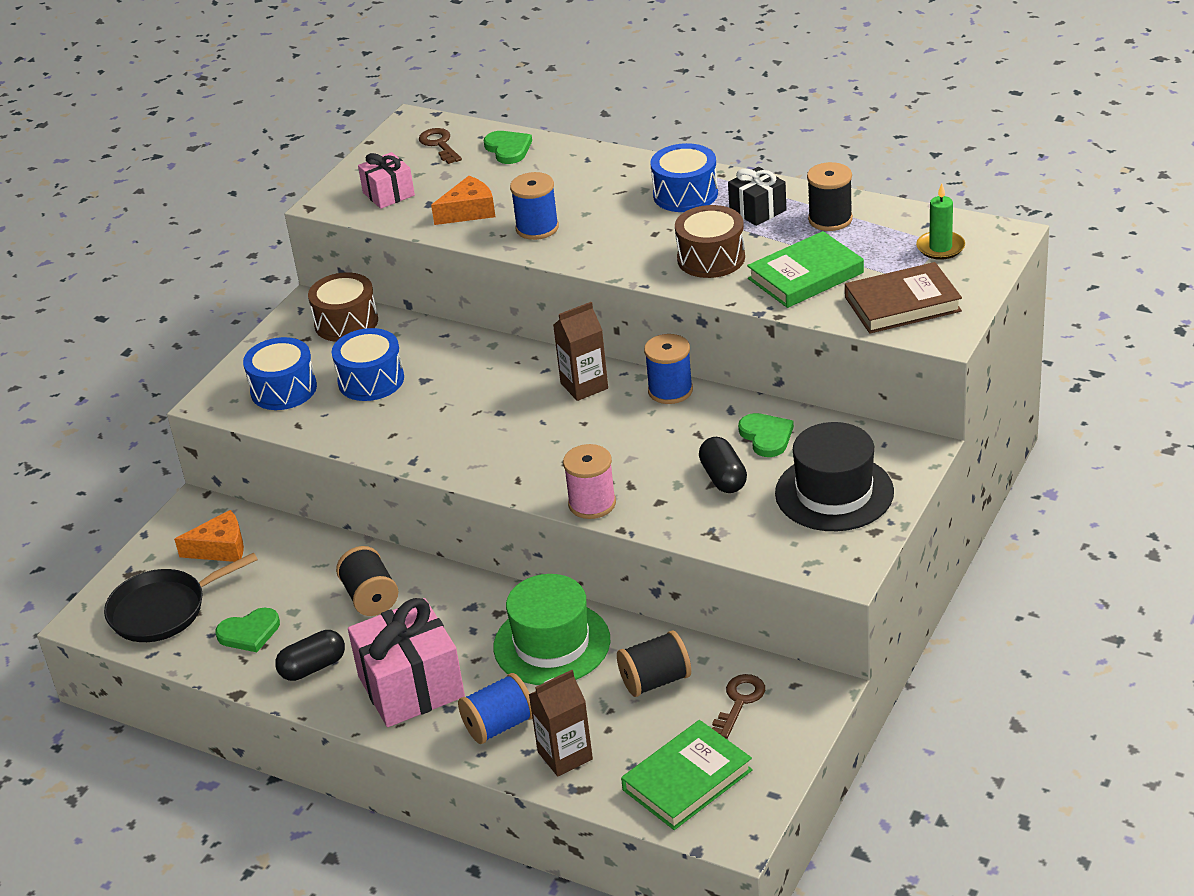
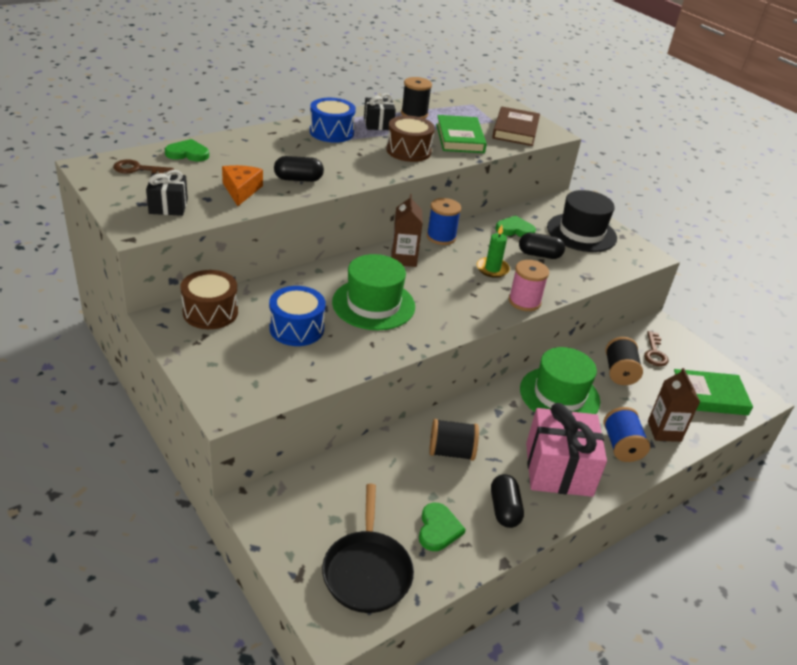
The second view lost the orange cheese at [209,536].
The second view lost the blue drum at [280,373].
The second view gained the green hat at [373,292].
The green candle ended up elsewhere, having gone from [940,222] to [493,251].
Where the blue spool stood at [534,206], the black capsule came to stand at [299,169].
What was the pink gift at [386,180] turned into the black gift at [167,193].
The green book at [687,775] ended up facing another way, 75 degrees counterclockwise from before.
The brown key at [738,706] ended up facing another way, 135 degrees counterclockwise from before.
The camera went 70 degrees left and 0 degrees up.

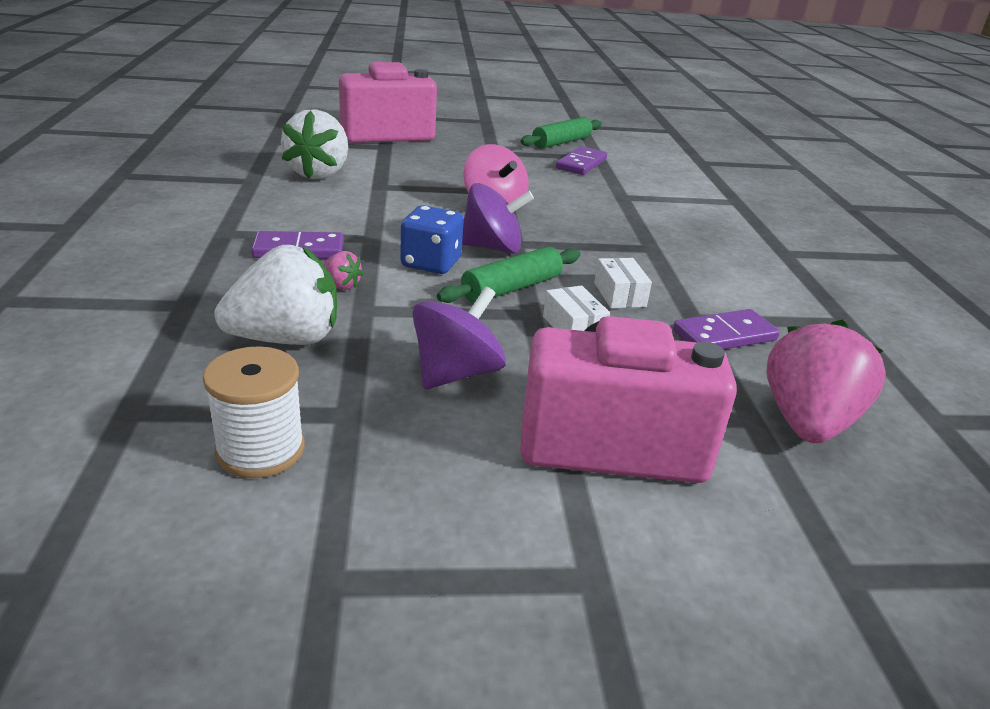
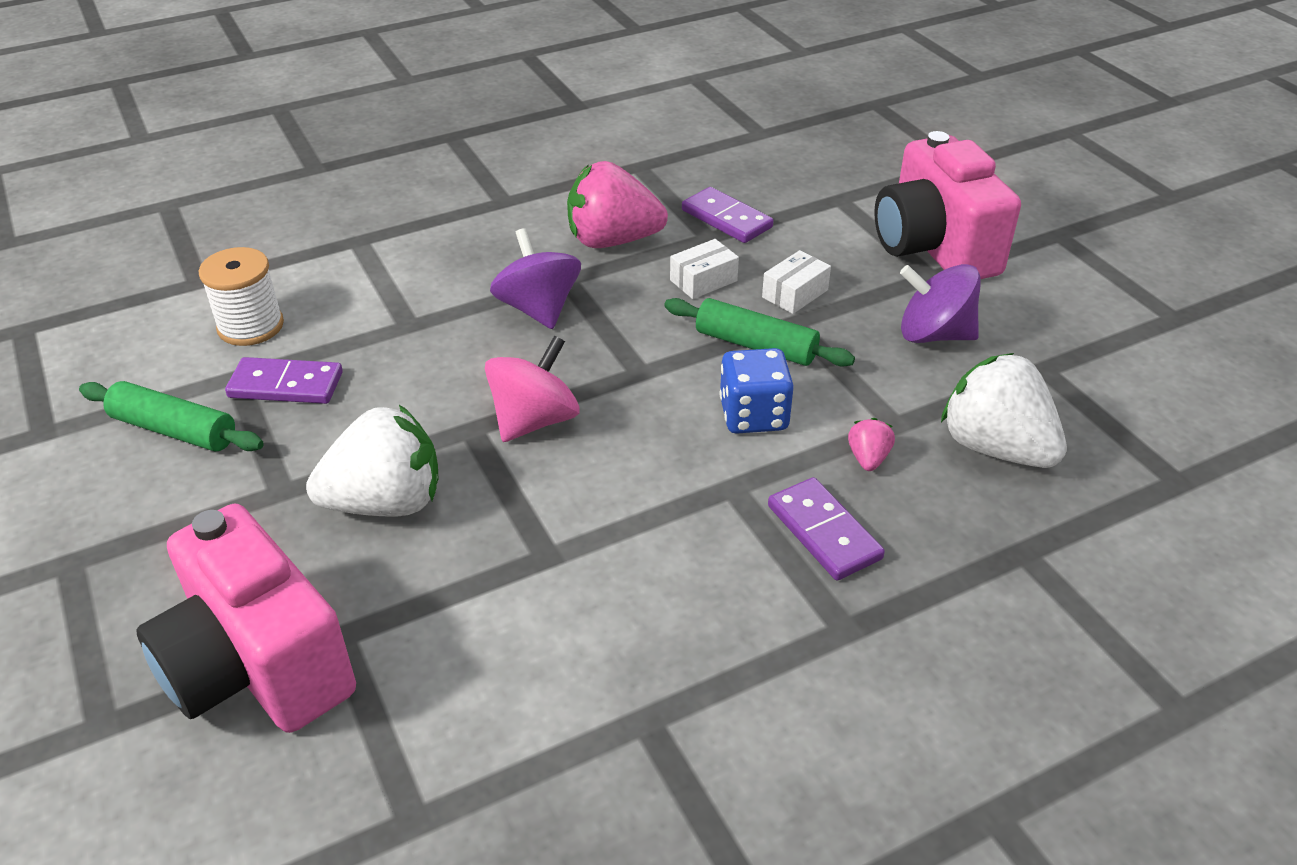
The white spool ended up elsewhere, having gone from [254,412] to [241,296].
The white strawberry ended up elsewhere, having gone from [314,144] to [372,460].
The purple spinning top ended up elsewhere, having gone from [498,218] to [535,278].
The pink strawberry ended up elsewhere, having gone from [826,381] to [617,204].
The camera went 110 degrees left and 10 degrees up.

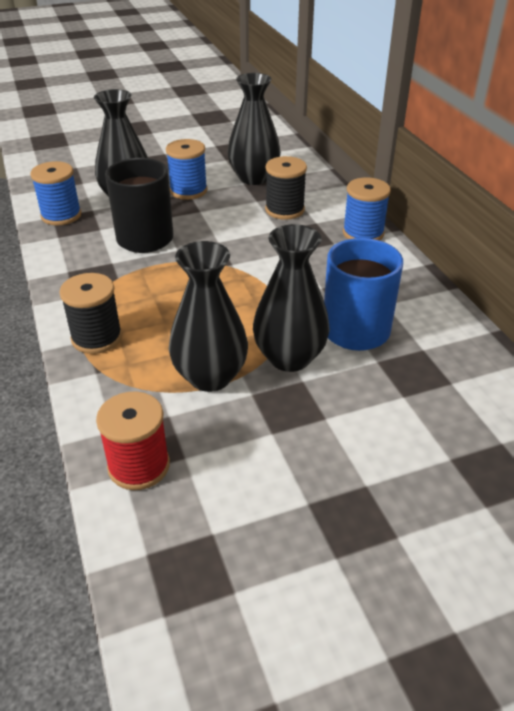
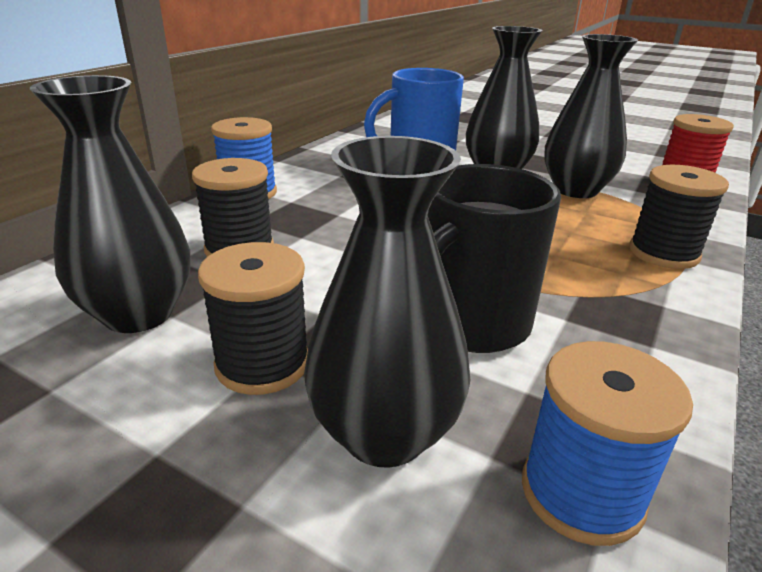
What was the blue spool at [187,169] turned into the black spool at [253,318].
The camera went 130 degrees left and 10 degrees down.

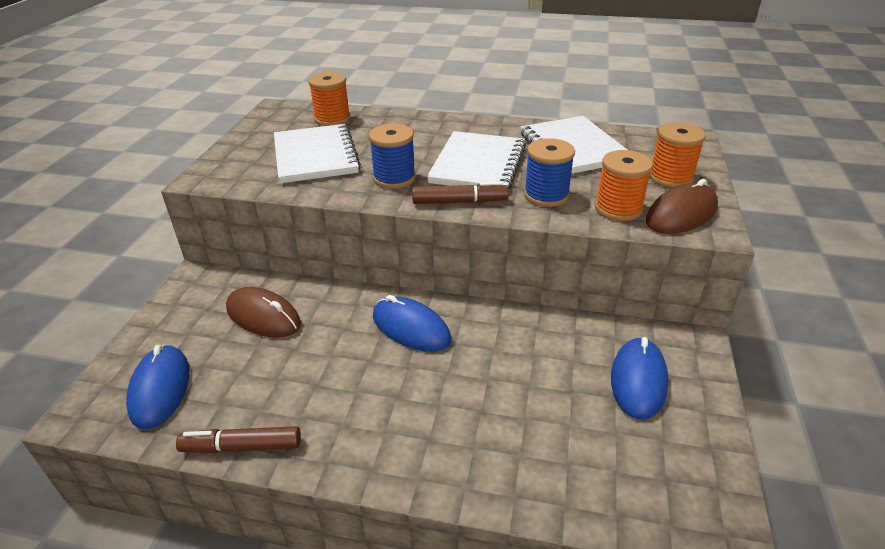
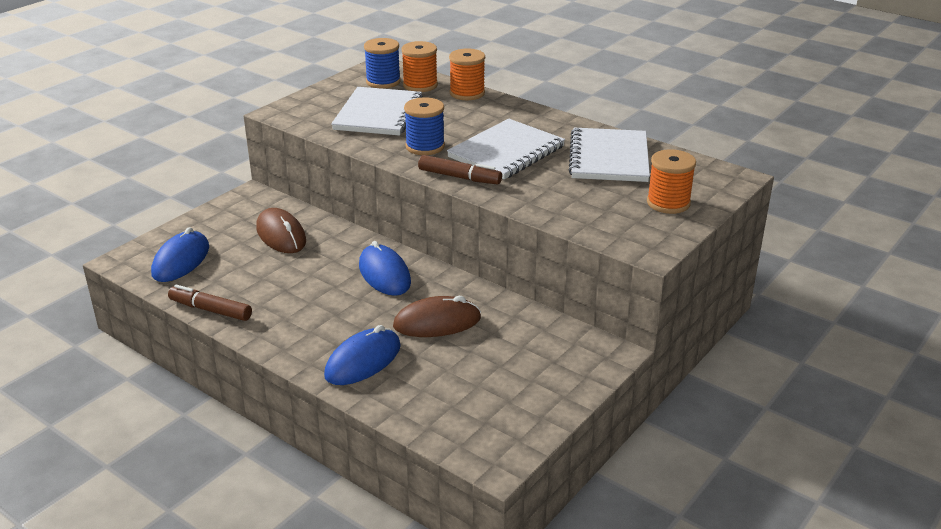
The blue spool ended up elsewhere, having gone from [549,172] to [382,63].
The orange spool ended up elsewhere, having gone from [624,185] to [467,74].
The blue mouse ended up elsewhere, having gone from [640,378] to [362,355].
The brown mouse ended up elsewhere, having gone from [682,206] to [437,316].
The camera went 25 degrees right and 5 degrees down.

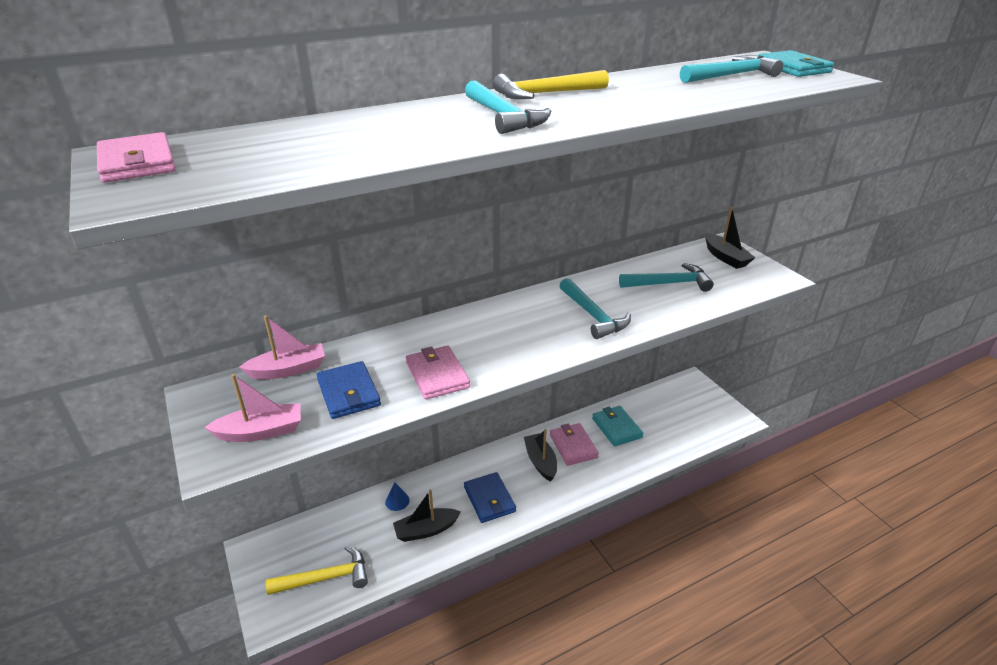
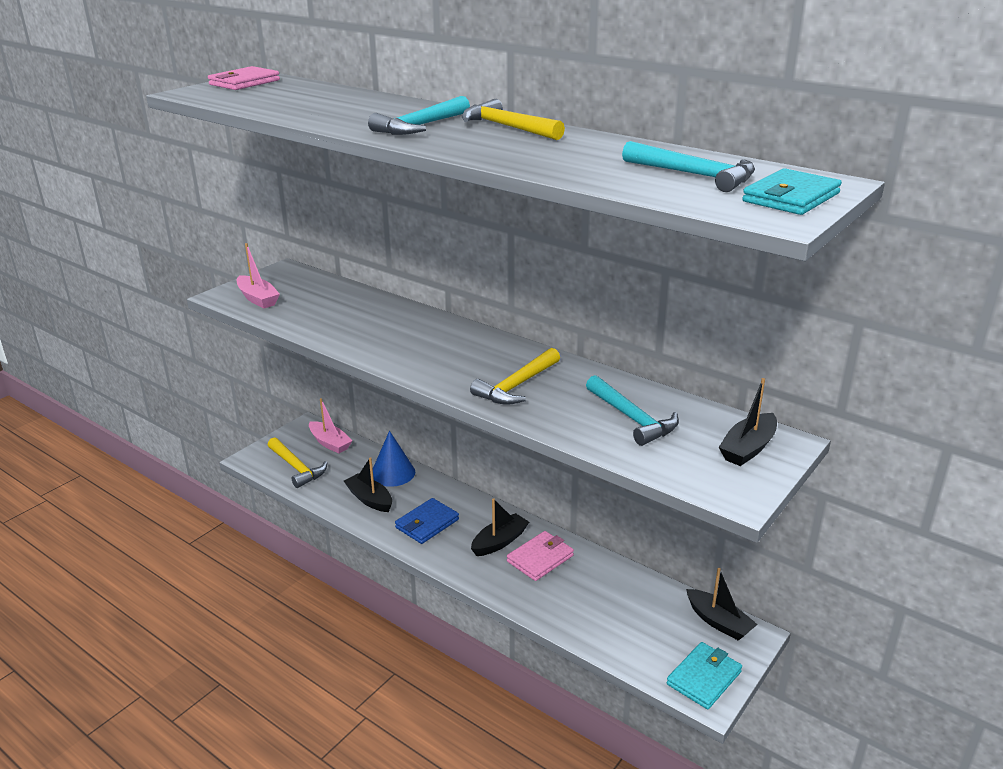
The second view lost the blue wallet at [349,390].
The second view lost the pink wallet at [438,372].
The second view gained the black boat at [722,604].
The pink boat ended up elsewhere, having gone from [282,347] to [331,426].
The turquoise wallet ended up elsewhere, having gone from [617,426] to [704,675].
What was the turquoise hammer at [595,308] turned into the yellow hammer at [515,376].
The size of the blue cone at [397,497] changed by a factor of 1.89.
The camera went 65 degrees right and 5 degrees down.

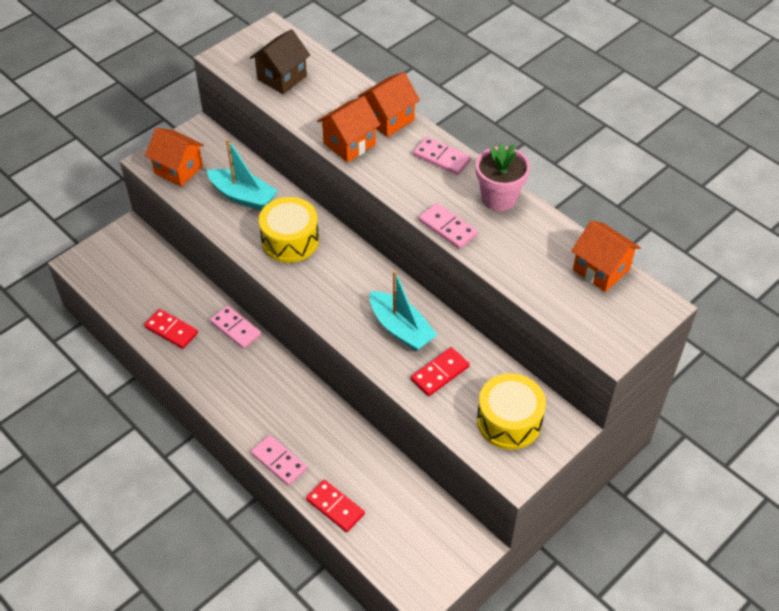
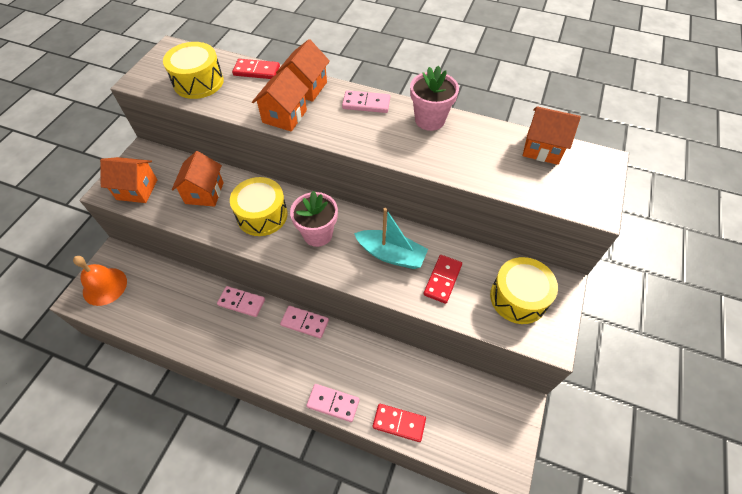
The second view gained the orange bell at [100,281].
The second view gained the pink flower pot at [314,219].
The red domino ended up elsewhere, having gone from [171,329] to [256,69].
The pink domino ended up elsewhere, having gone from [448,226] to [304,322].
Where the turquoise boat stood at [242,174], the orange house came to stand at [198,179].
Where the brown house stood at [280,61], the yellow drum came to stand at [193,70].
The camera went 25 degrees left and 5 degrees up.

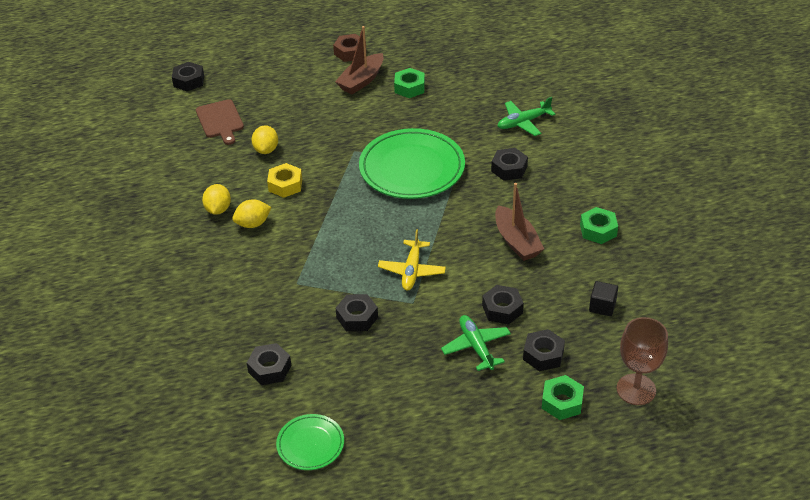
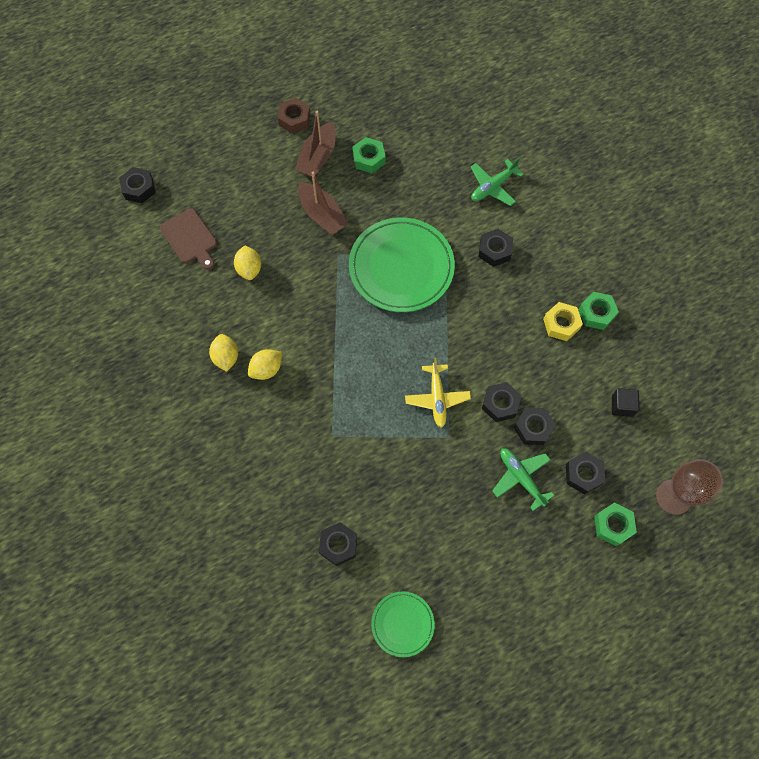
The yellow nut ended up elsewhere, having gone from [284,180] to [563,321].
The black nut ended up elsewhere, having gone from [357,313] to [501,402].
The brown boat ended up elsewhere, having gone from [519,222] to [323,203].
The camera went 15 degrees left and 25 degrees up.

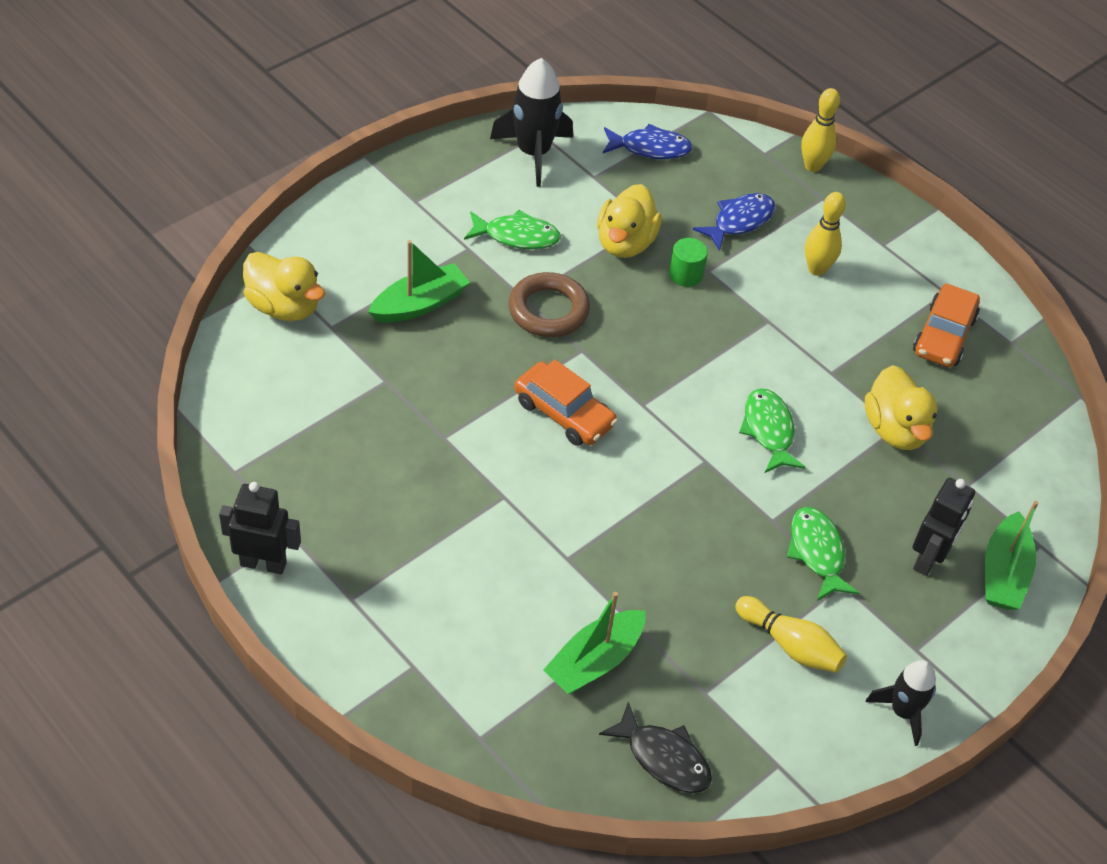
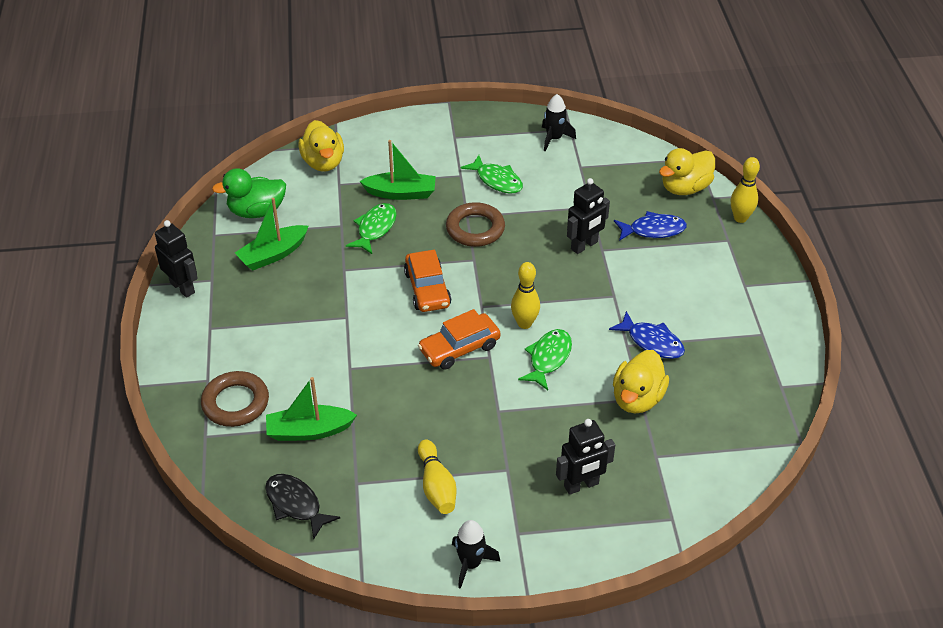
The second view gained the brown ring at [235,399].
The second view gained the green duck at [249,193].
The yellow duck ended up elsewhere, having gone from [629,221] to [687,171].
The blue fish ended up elsewhere, having gone from [648,141] to [647,335].
The green fish ended up elsewhere, having gone from [823,554] to [371,228].
The yellow bowling pin ended up elsewhere, having gone from [825,234] to [525,295].
The orange car ended up elsewhere, having gone from [946,325] to [459,339].
The green boat ended up elsewhere, having gone from [1011,555] to [272,234].
Where the green cylinder stood at [688,262], the black robot came to stand at [588,216].
The black fish at [655,747] ended up facing another way, 150 degrees clockwise from before.
The size of the black rocket at [531,122] changed by a factor of 0.63.
The camera went 40 degrees right and 5 degrees down.

